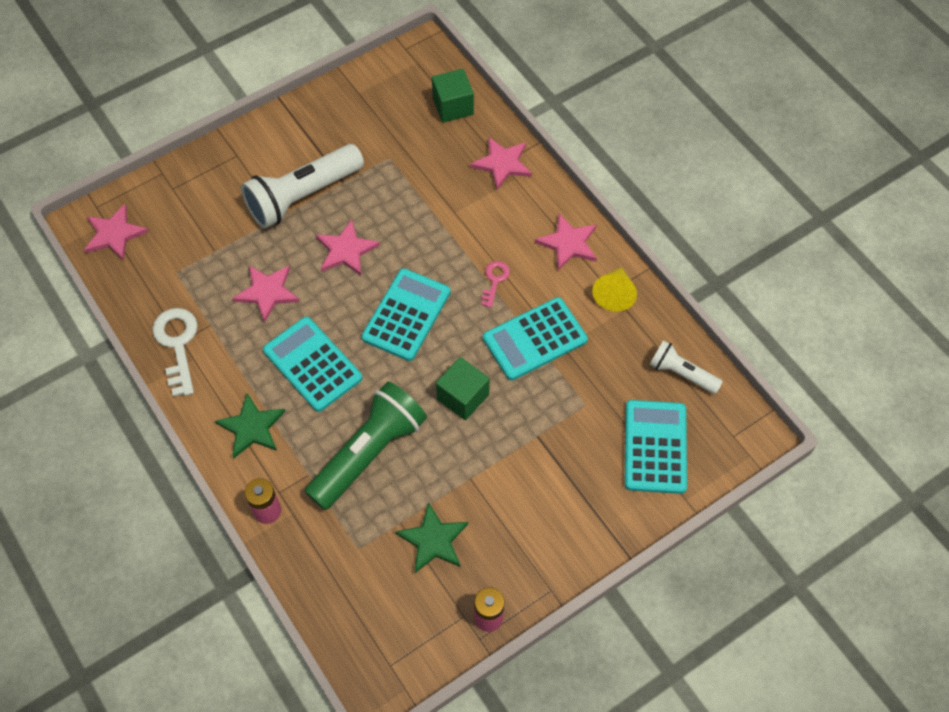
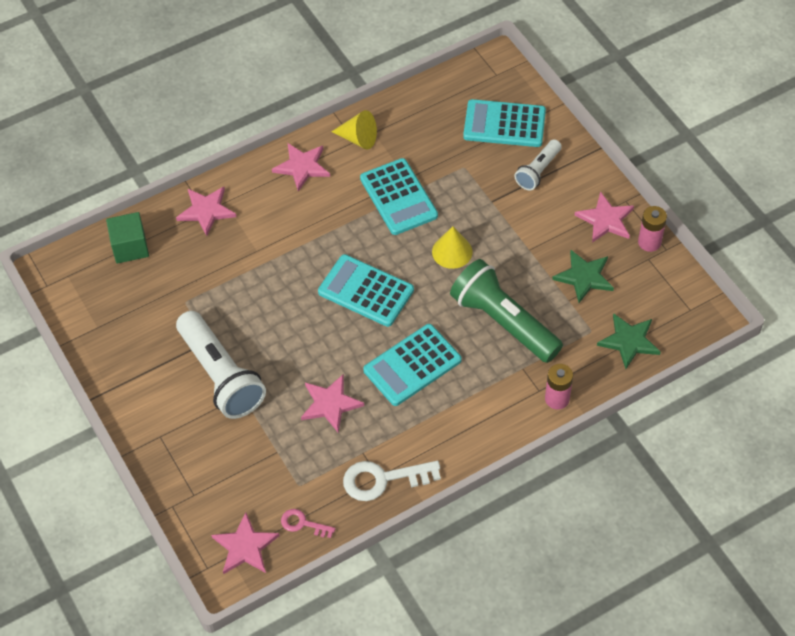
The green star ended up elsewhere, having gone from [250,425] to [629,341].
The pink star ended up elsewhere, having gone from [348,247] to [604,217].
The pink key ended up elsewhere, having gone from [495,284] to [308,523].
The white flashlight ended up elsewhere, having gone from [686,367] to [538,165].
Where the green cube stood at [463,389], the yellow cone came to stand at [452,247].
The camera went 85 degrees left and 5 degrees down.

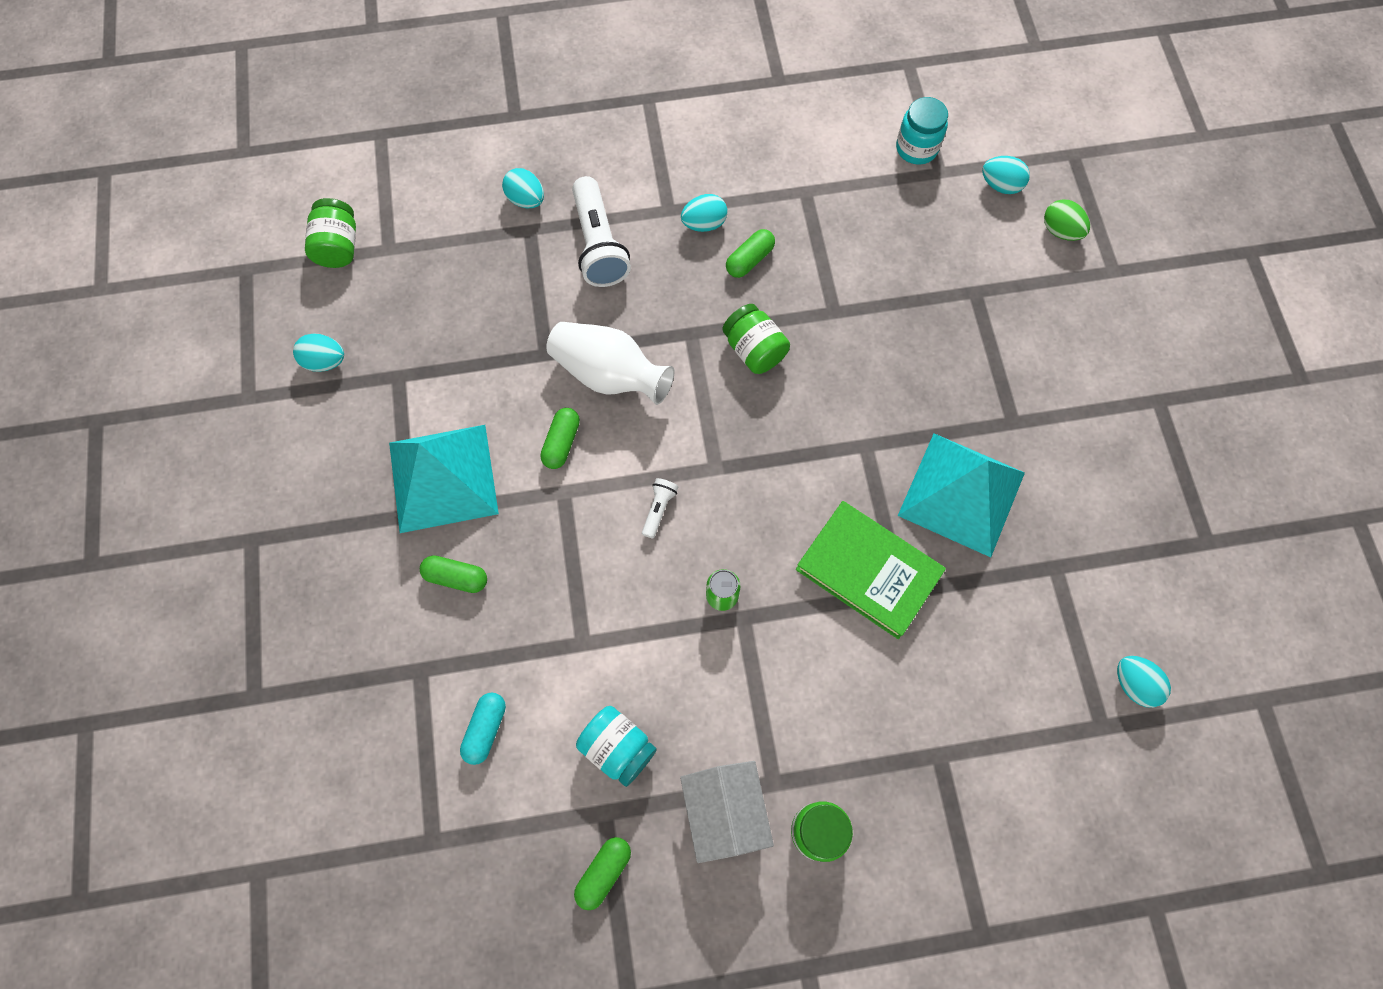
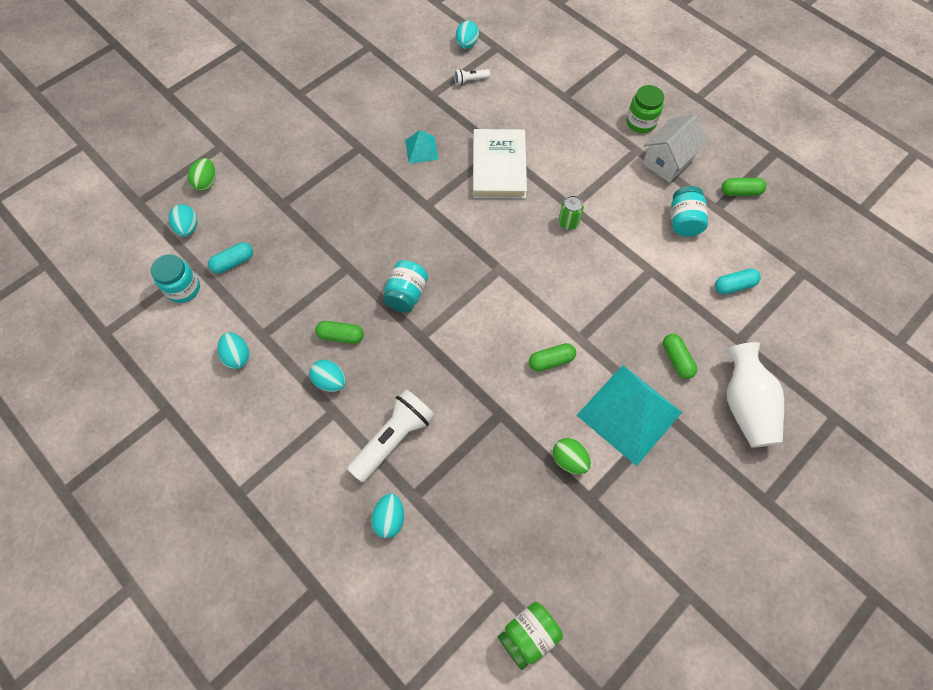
The second view gained the turquoise capsule at [230,257].
The second view gained the green egg at [572,456].
The turquoise egg ended up elsewhere, having gone from [318,353] to [234,350].
The white vase ended up elsewhere, having gone from [610,363] to [755,395].
The white flashlight ended up elsewhere, having gone from [660,508] to [472,77].
What was the green jar at [756,339] turned into the turquoise jar at [405,286].
What was the green book at [871,570] turned into the white book at [500,164].
The size of the turquoise pyramid at [961,495] changed by a factor of 0.48.
The camera went 125 degrees left and 5 degrees down.

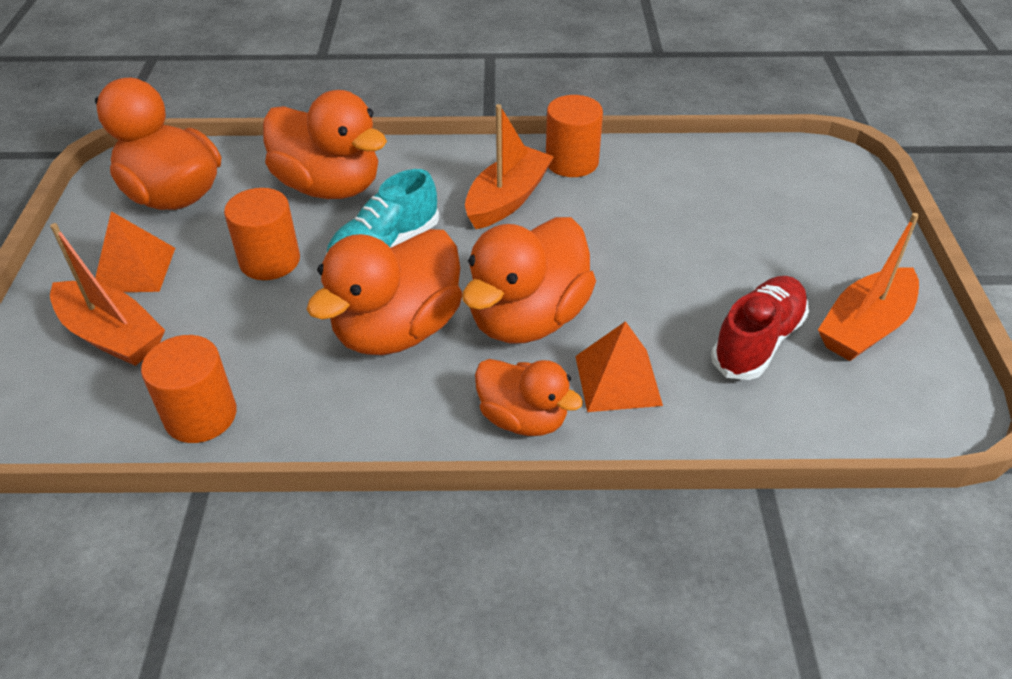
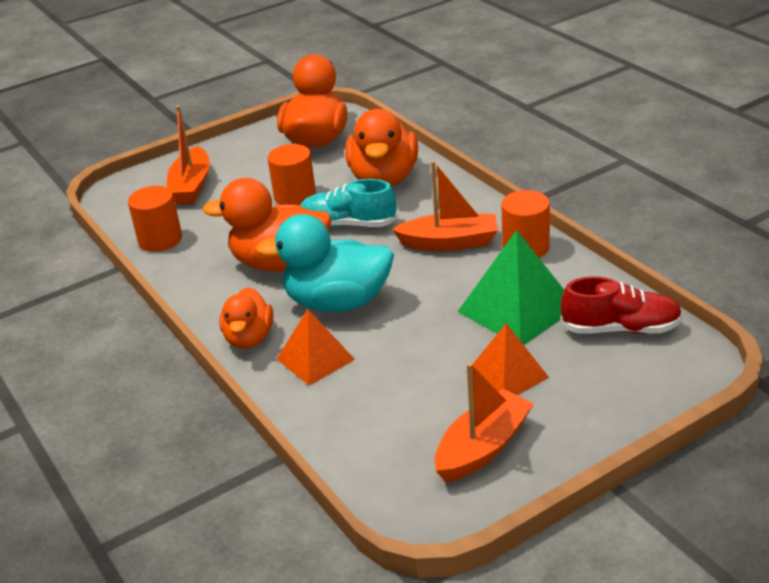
The second view gained the green pyramid at [511,287].
The orange pyramid ended up elsewhere, having gone from [135,251] to [507,359].
The red shoe ended up elsewhere, having gone from [760,328] to [621,305].
What was the orange duck at [529,280] turned into the turquoise duck at [325,263].
The orange boat at [868,287] ended up facing another way, 120 degrees clockwise from before.
The camera went 60 degrees right and 10 degrees down.

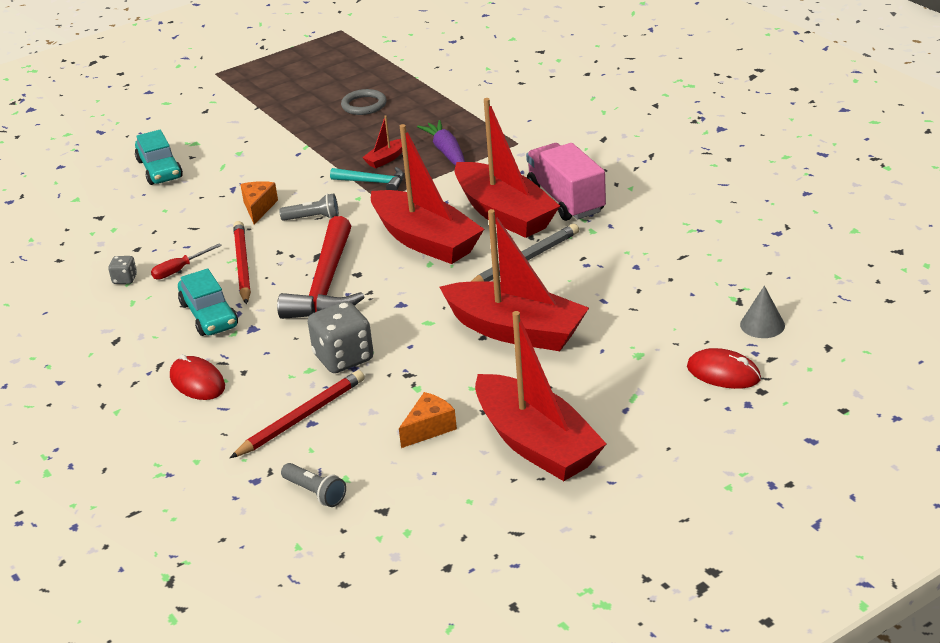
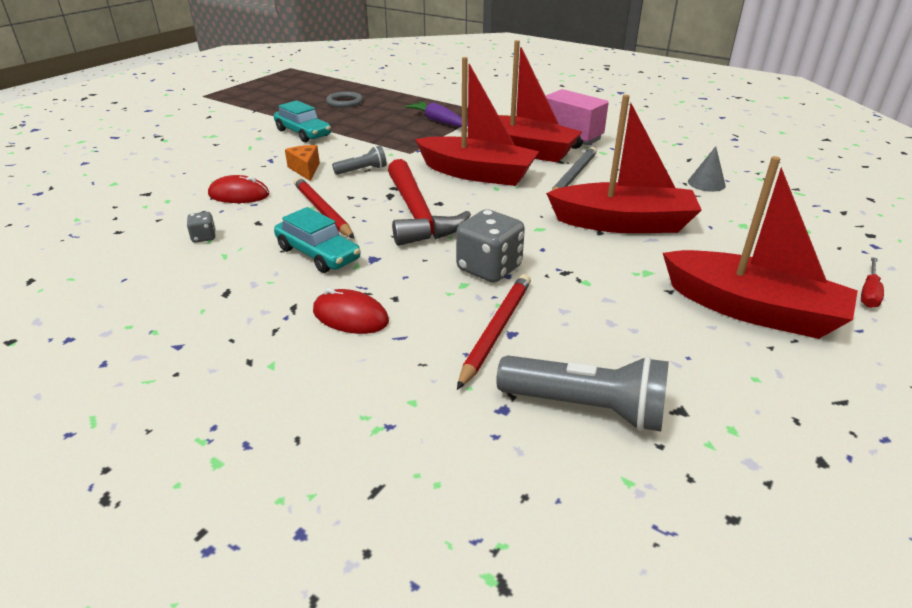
The second view lost the turquoise hammer at [367,179].
The second view lost the red boat at [382,142].
The second view lost the orange cheese at [428,420].
The turquoise car ended up elsewhere, having gone from [159,157] to [302,121].
The red screwdriver ended up elsewhere, having gone from [186,261] to [872,282].
The red mouse ended up elsewhere, having gone from [724,368] to [239,189].
The grey cone ended up elsewhere, having gone from [762,312] to [707,169].
The size of the grey flashlight at [313,485] changed by a factor of 1.81.
The camera went 25 degrees left and 0 degrees up.

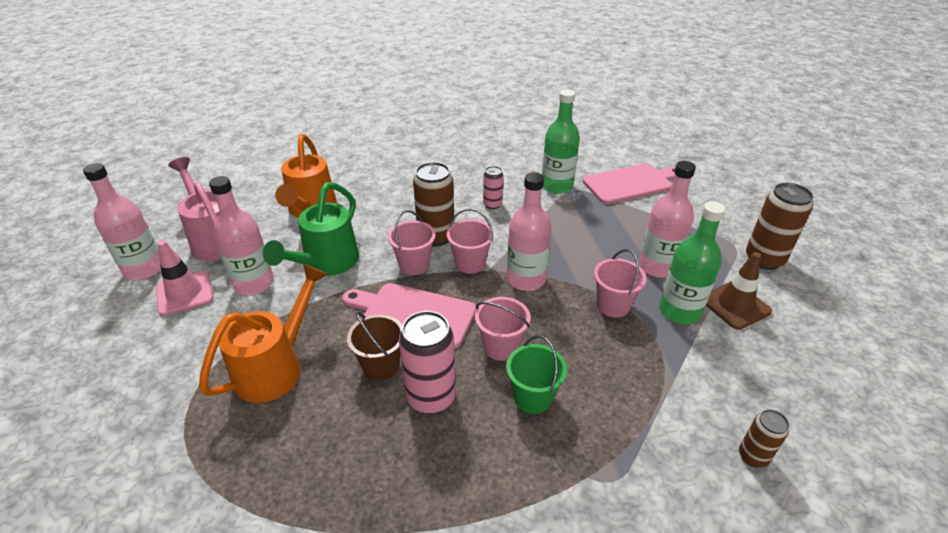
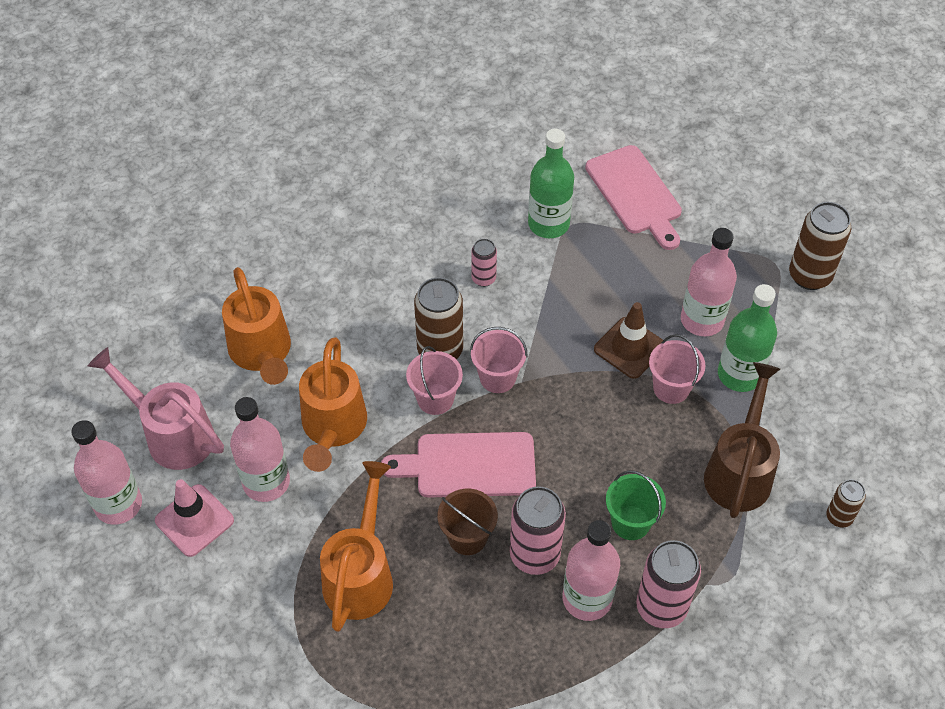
The second view lost the pink bucket at [503,329].
The second view gained the pink can at [668,584].
The second view gained the brown watering can at [742,440].
The pink bottle ended up elsewhere, having gone from [529,231] to [591,570].
The brown traffic cone ended up elsewhere, having gone from [739,291] to [628,340].
What was the green watering can at [311,228] turned into the orange watering can at [333,404].
The pink cutting board at [629,184] ended up facing another way, 105 degrees clockwise from before.
The camera went 20 degrees left and 15 degrees up.

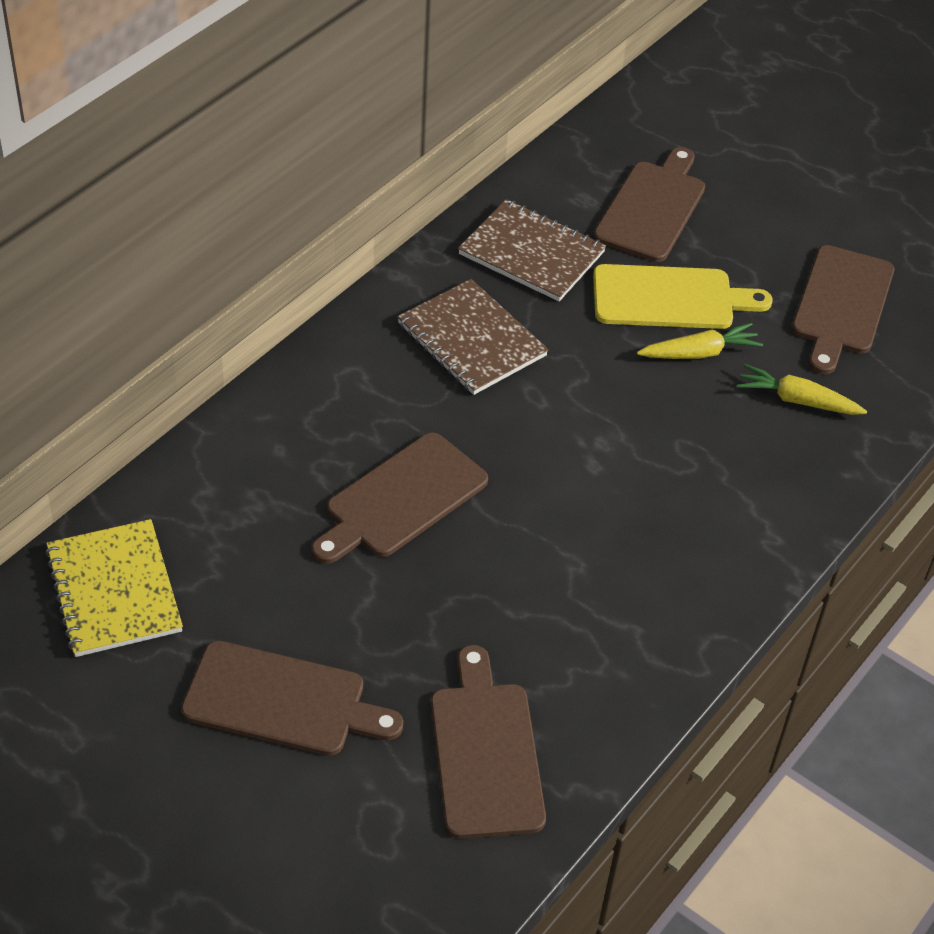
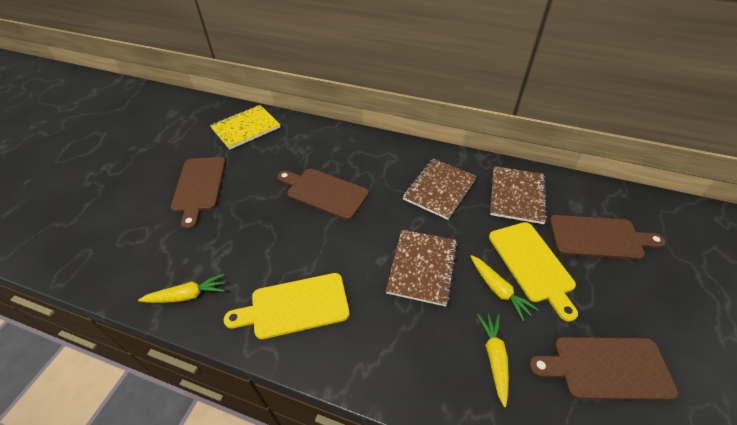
The second view lost the brown cutting board at [488,742].
The second view gained the yellow carrot at [181,288].
The second view gained the yellow cutting board at [287,306].
The second view gained the brown notebook at [422,268].
The camera went 75 degrees right and 0 degrees up.

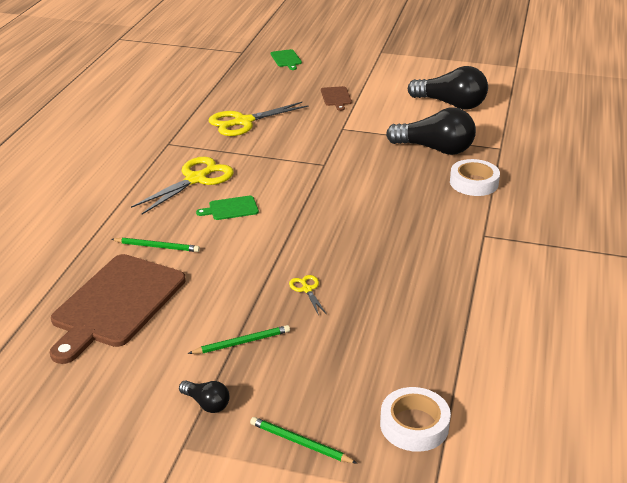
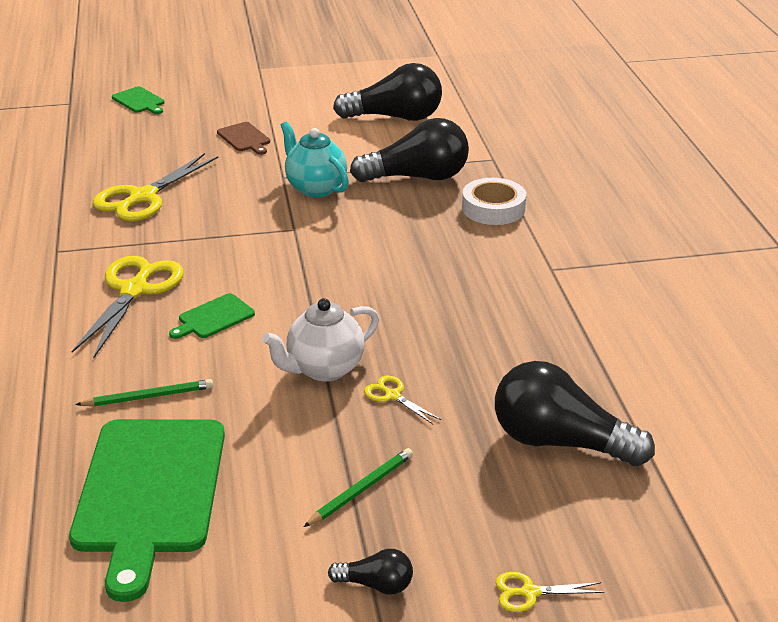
The second view lost the white tape at [415,419].
The second view gained the white teapot at [320,340].
The second view gained the turquoise teapot at [315,159].
The second view gained the black light bulb at [575,413].
Where the green pencil stood at [303,440], the yellow scissors came to stand at [550,592].
What was the brown cutting board at [118,309] turned into the green cutting board at [147,510].
The camera went 25 degrees left and 0 degrees up.

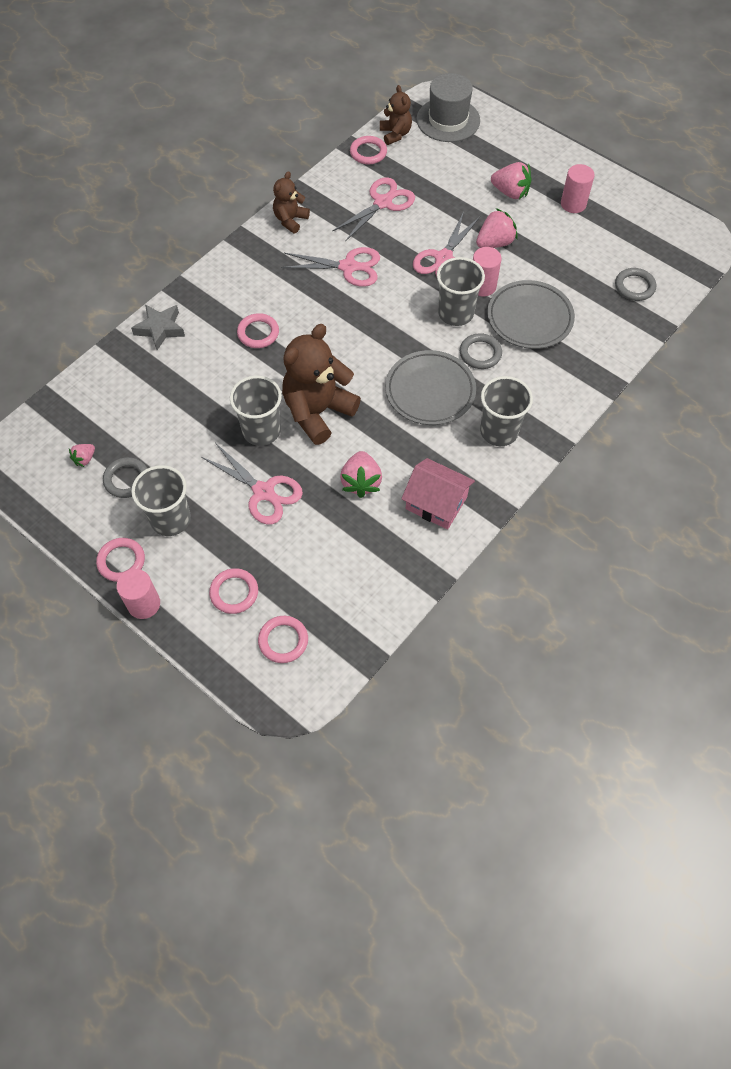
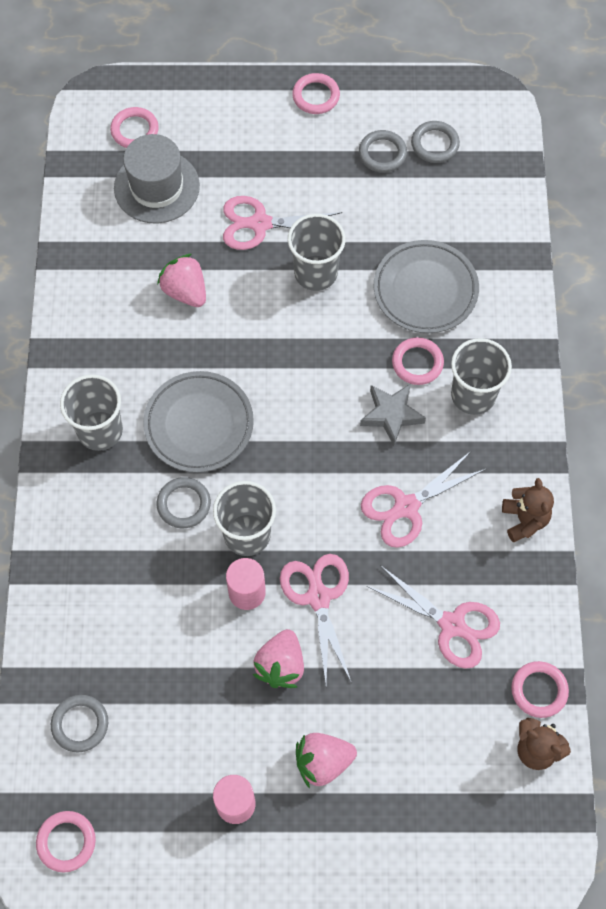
The second view lost the pink cylinder at [138,594].
The second view lost the brown teddy bear at [321,384].
The second view lost the pink house at [438,494].
The grey star ended up elsewhere, having gone from [158,327] to [393,415].
The grey cup ended up elsewhere, having gone from [161,500] to [481,376].
The pink ring ended up elsewhere, having gone from [233,591] to [66,841].
The grey hat ended up elsewhere, having gone from [448,107] to [157,178].
The grey plate ended up elsewhere, having gone from [531,314] to [426,286].
Where the pink strawberry stood at [82,455], the grey ring came to stand at [435,142].
The pink scissors at [373,209] ended up facing another way, 60 degrees counterclockwise from before.
The camera went 140 degrees right and 5 degrees up.

